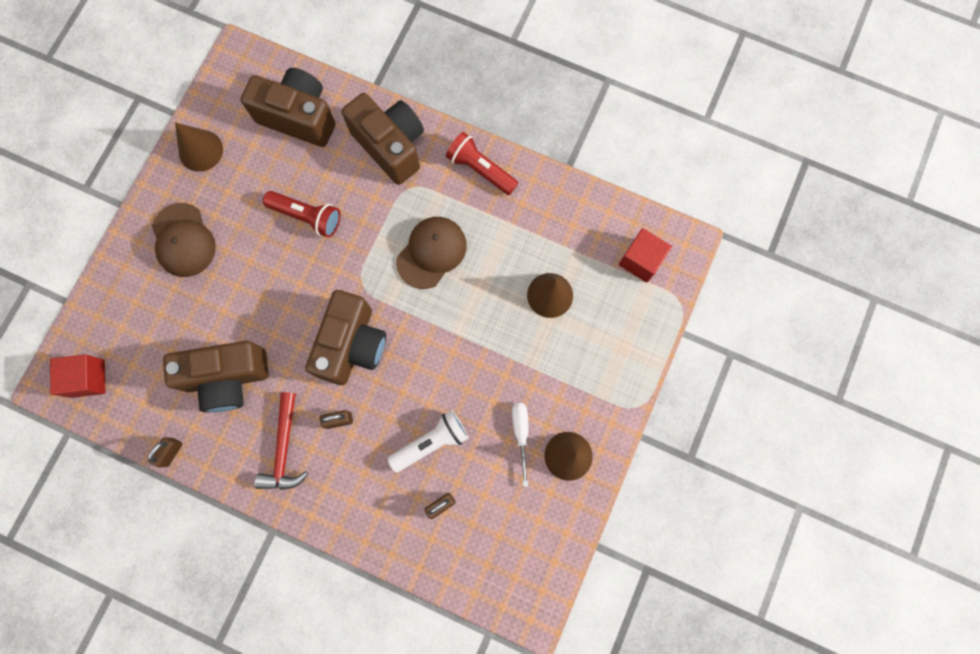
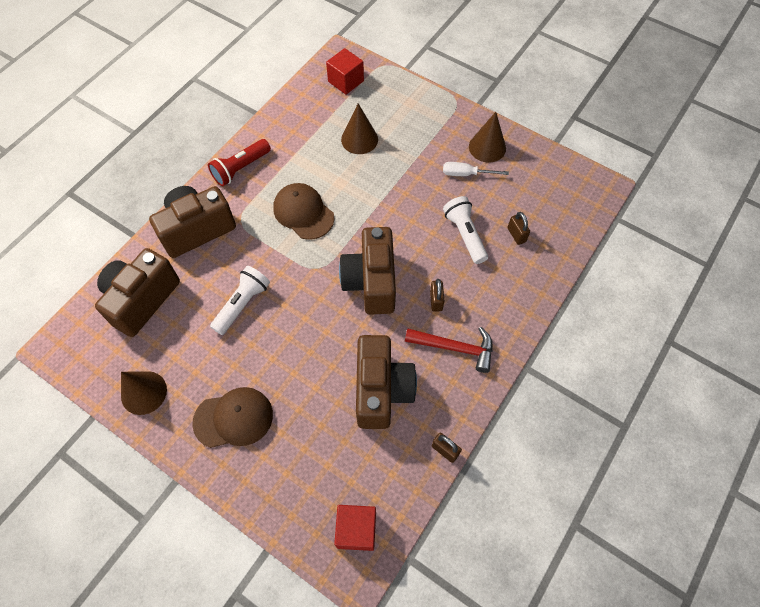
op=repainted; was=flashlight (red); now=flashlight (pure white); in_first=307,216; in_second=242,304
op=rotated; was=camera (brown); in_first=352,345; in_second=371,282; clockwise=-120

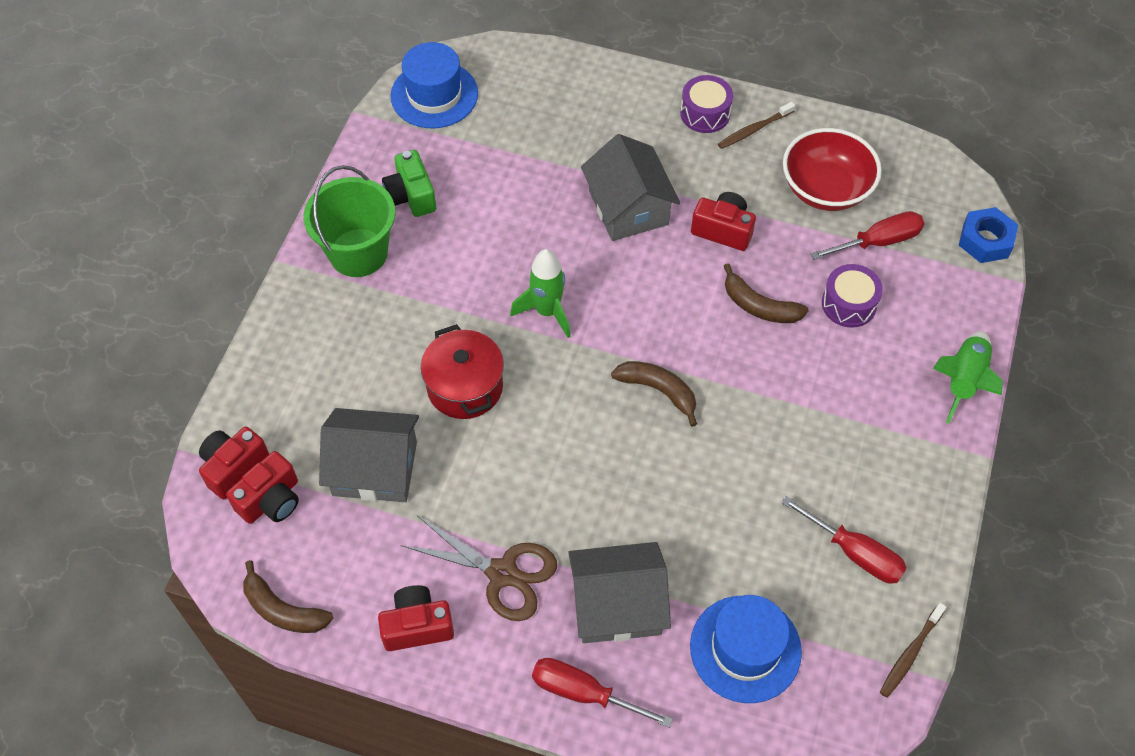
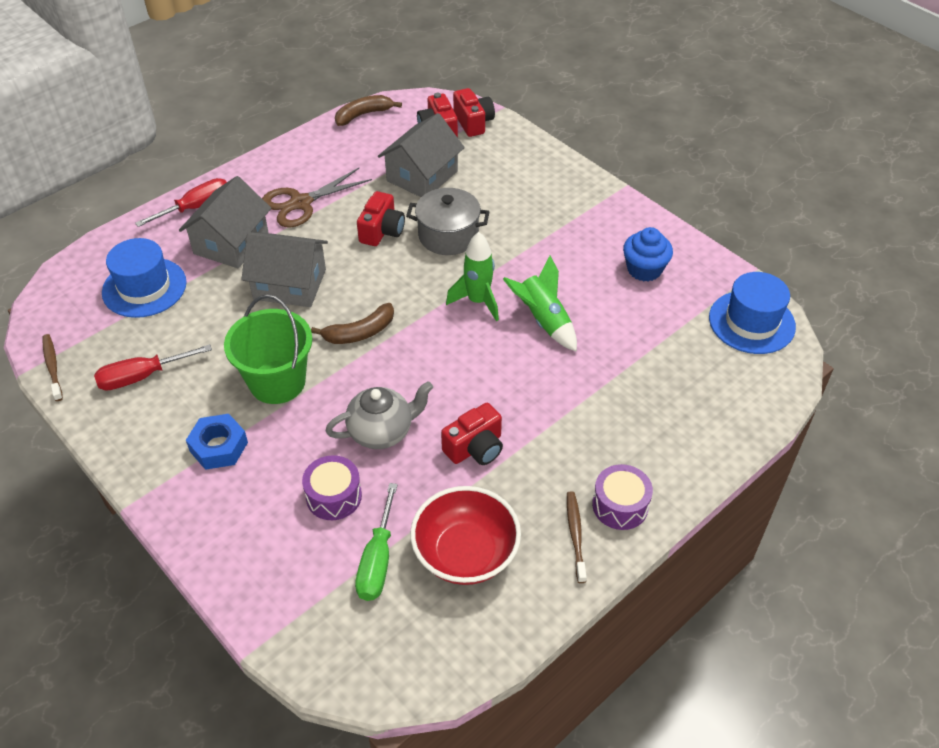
op=shifted; was=sand bucket (green); in_first=358,253; in_second=277,382
op=shifted; was=camera (red); in_first=417,626; in_second=382,231
op=swapped; was=camera (green); now=muffin (royal blue); in_first=411,196; in_second=644,269
op=repainted; was=pot (red); now=pot (gray); in_first=465,387; in_second=448,235
op=shifted; was=house (gray); in_first=628,207; in_second=290,284
op=swapped; was=banana (brown); now=china teapot (gray); in_first=759,306; in_second=381,432
op=repainted; was=screwdriver (red); now=screwdriver (green); in_first=878,242; in_second=377,560
op=shifted; was=spaceship (green); in_first=963,381; in_second=543,320
op=shifted; was=hexagon nut (royal blue); in_first=985,240; in_second=219,447

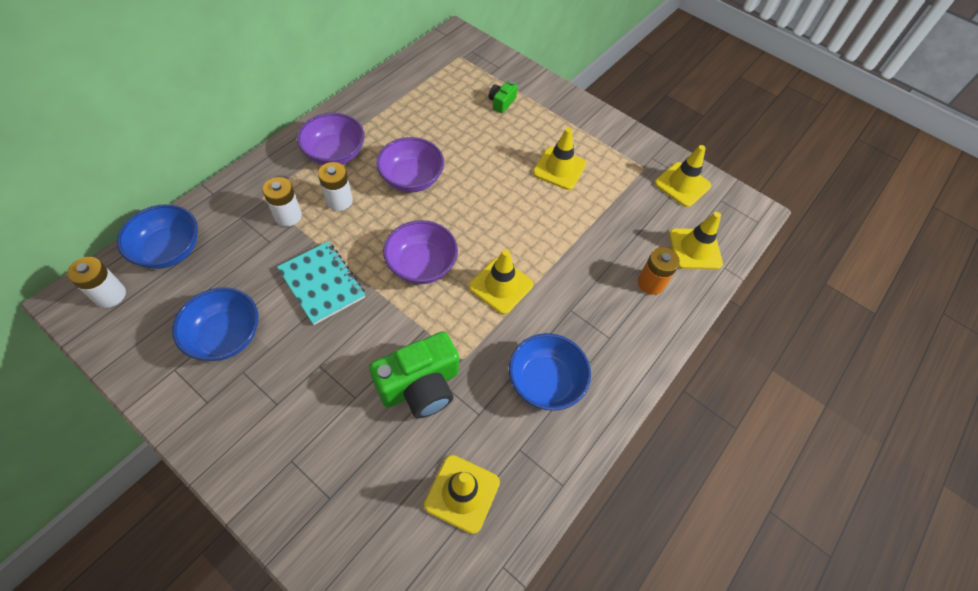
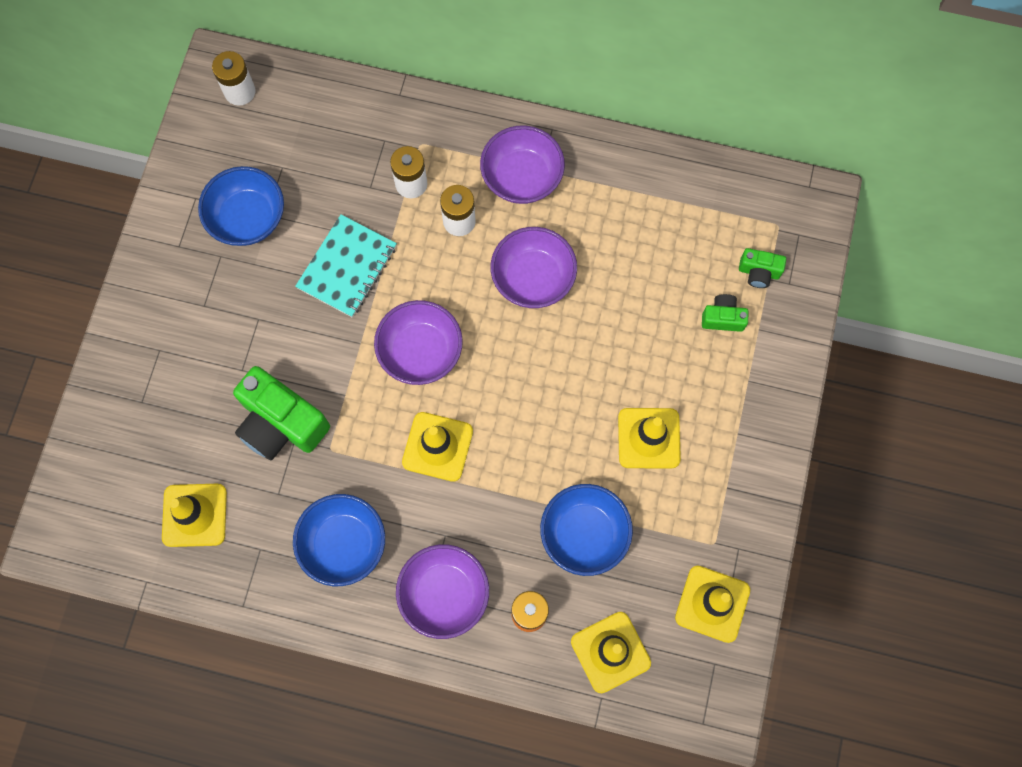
op=shifted; was=bowl (royal blue); in_first=169,250; in_second=584,534
op=new; now=bowl (purple); in_second=444,594
op=new; now=camera (green); in_second=758,272

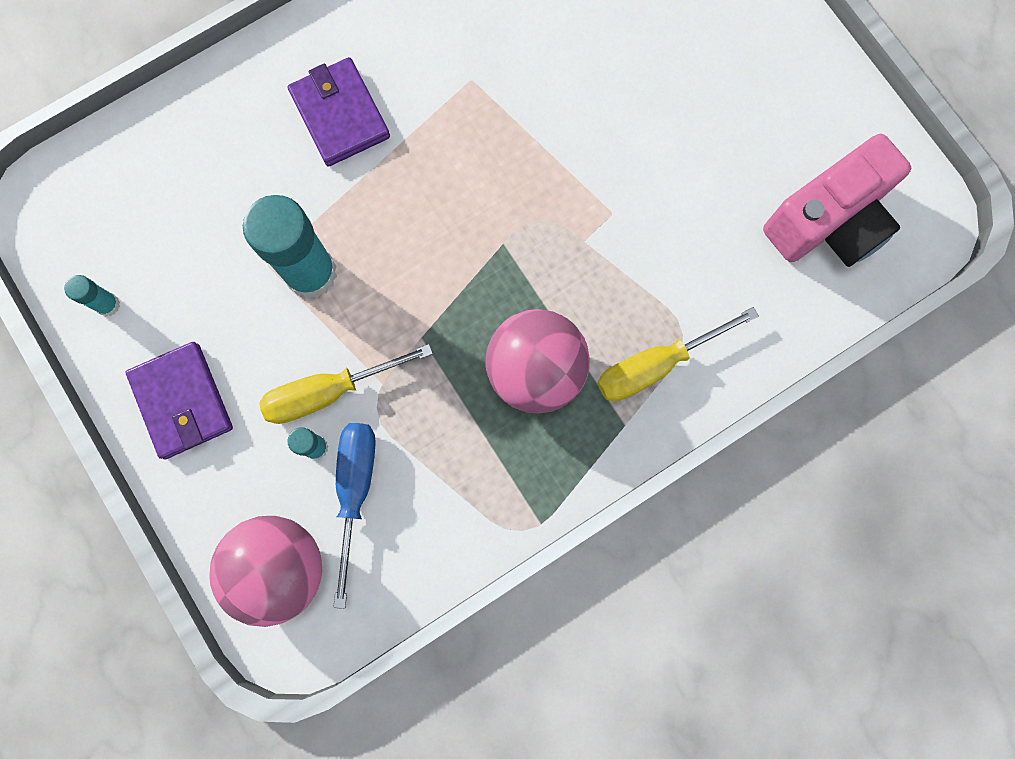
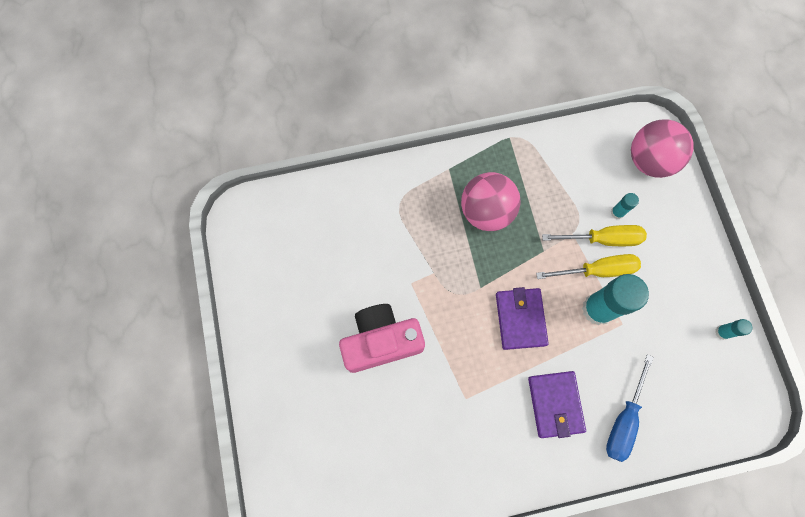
op=shifted; was=card wallet (purple); in_first=182,401; in_second=520,319
op=shifted; was=screwdriver (royal blue); in_first=355,491; in_second=624,420
op=shifted; was=screwdriver (bright yellow); in_first=656,365; in_second=597,270
op=shifted; was=camera (pink); in_first=828,222; in_second=381,341

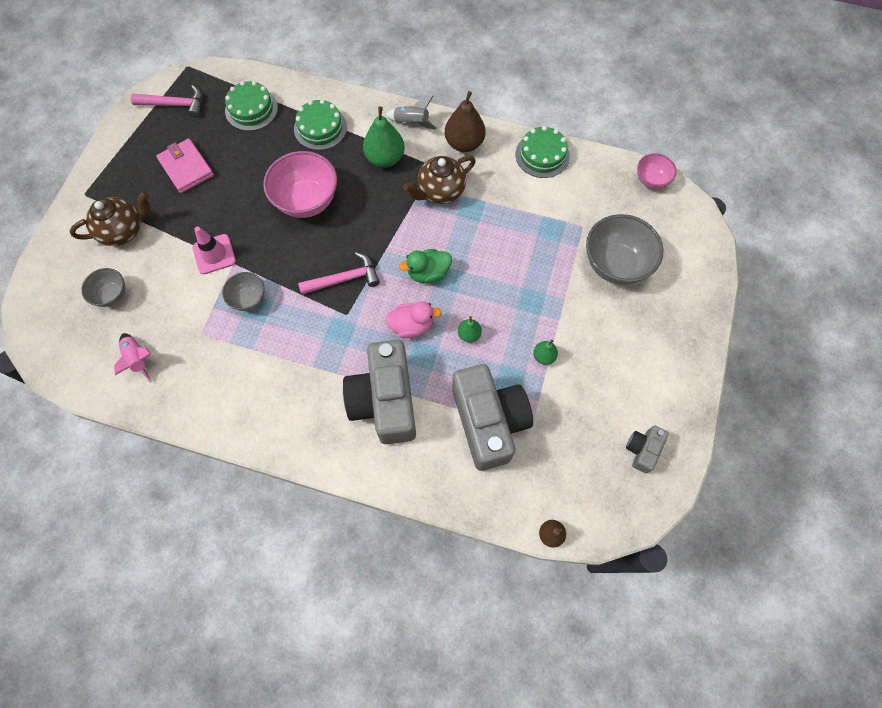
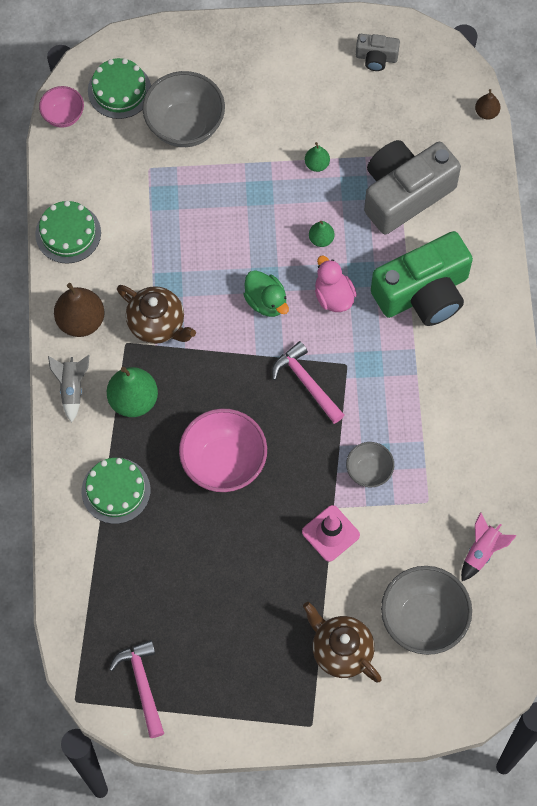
op=scaled; was=bowl (gray); in_first=112,295; in_second=423,620; ratio=1.82
op=gone; was=card wallet (pink); in_first=186,168
op=shifted; was=layer cake (green); in_first=251,109; in_second=119,90
op=repainted; was=camera (gray); now=camera (green); in_first=385,400; in_second=423,292

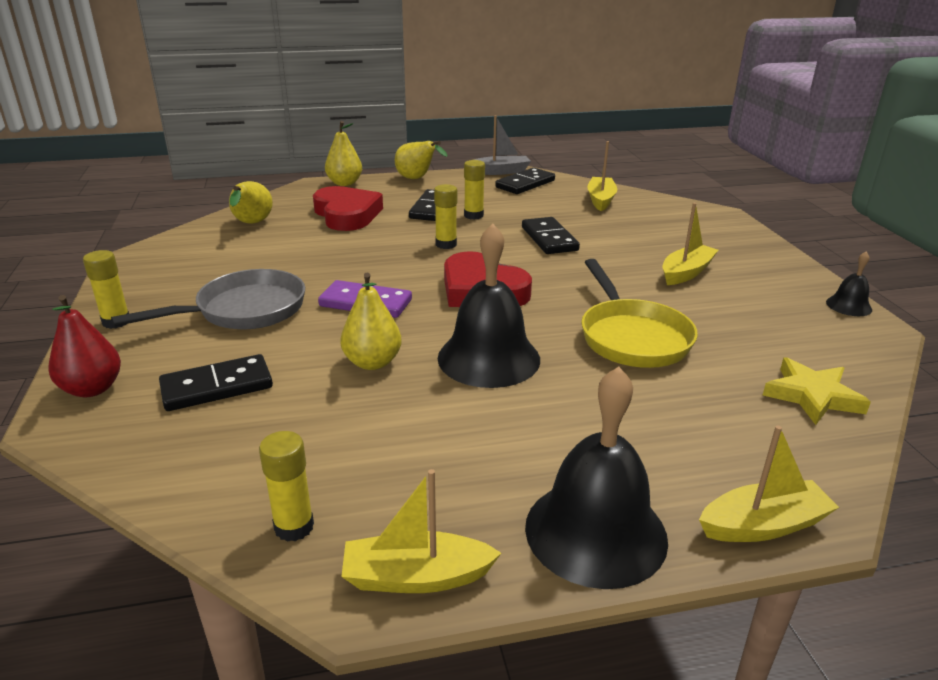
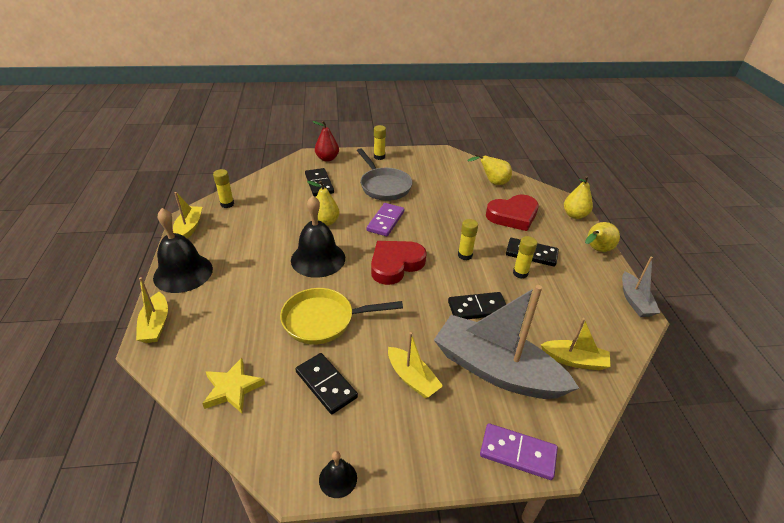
op=shifted; was=domino piece (ebony); in_first=525,184; in_second=326,384
op=new; now=sailboat (gray); in_second=496,370
op=new; now=domino piece (purple); in_second=517,453

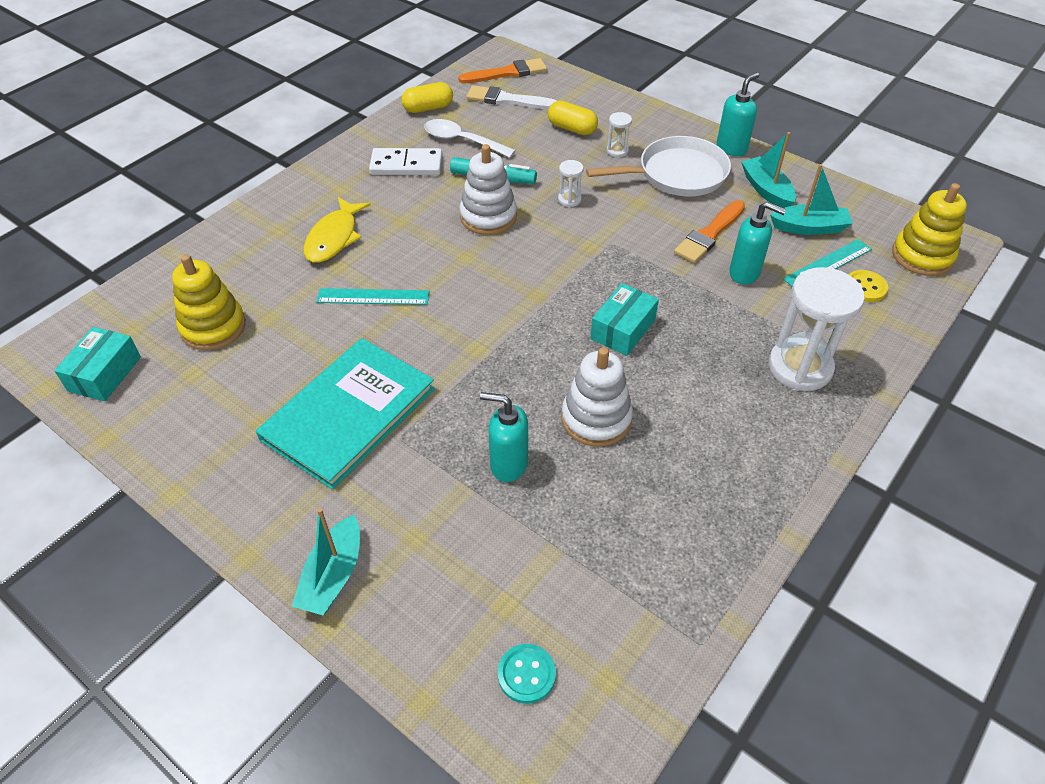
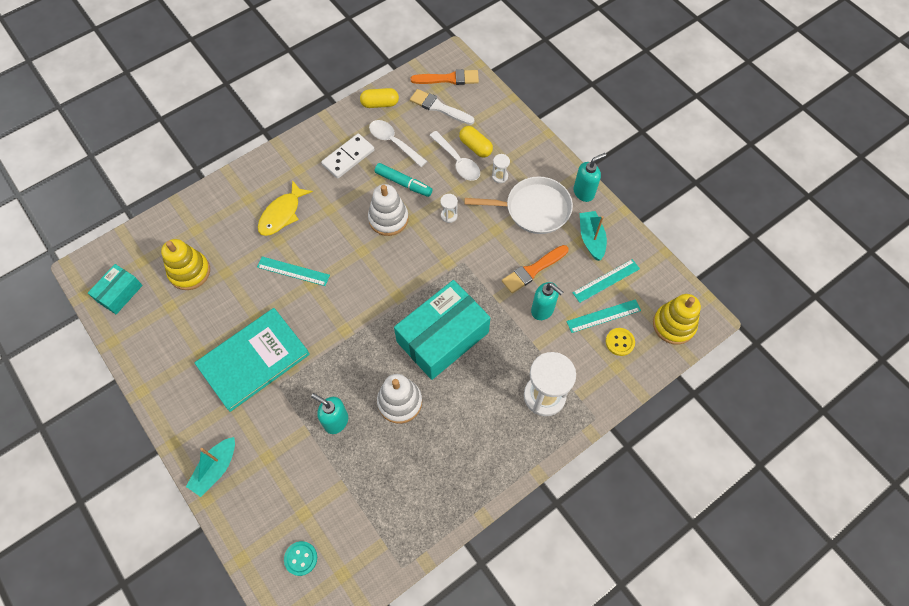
op=rotated; was=domino piece (pure white); in_first=406,165; in_second=348,157; clockwise=-60
op=scaled; was=parcel (aqua); in_first=623,329; in_second=442,337; ratio=1.94
op=swapped; was=sailboat (aqua); now=ruler (aqua); in_first=809,228; in_second=606,280
op=new; now=spoon (pure white); in_second=457,161

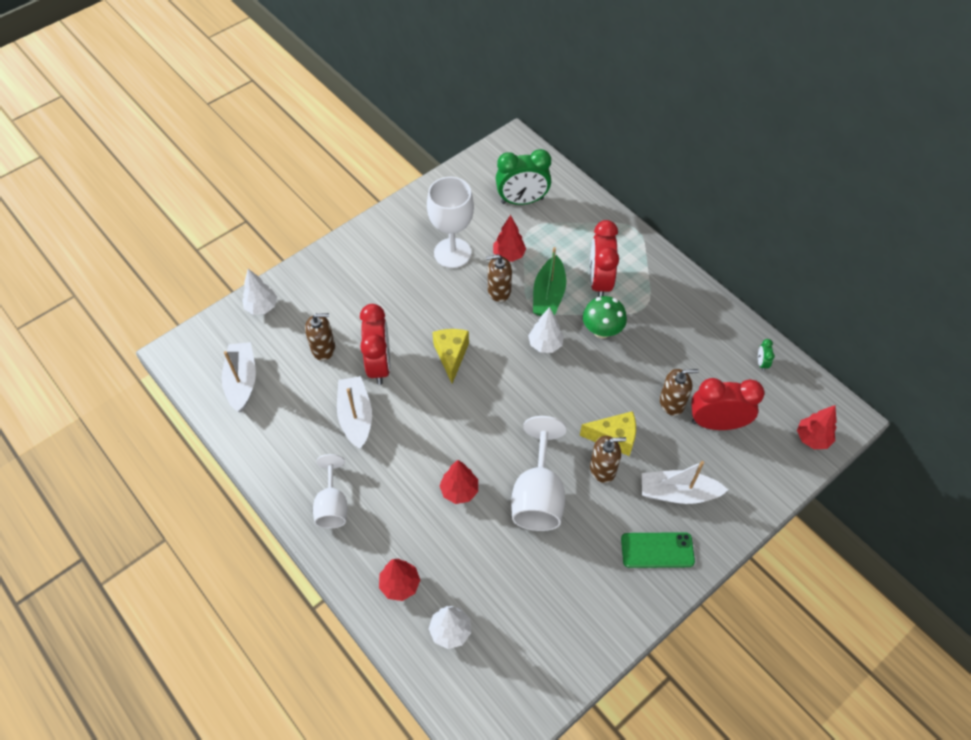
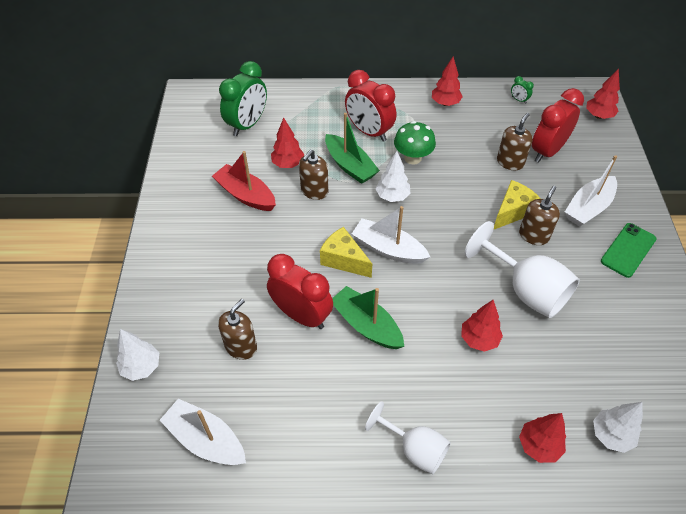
op=shifted; was=sailboat (pure white); in_first=356,417; in_second=388,249
op=swapped; was=goblet (pure white); now=sailboat (red); in_first=452,253; in_second=246,195
op=new; now=sailboat (green); in_second=366,325
op=new; now=tree (red); in_second=445,103

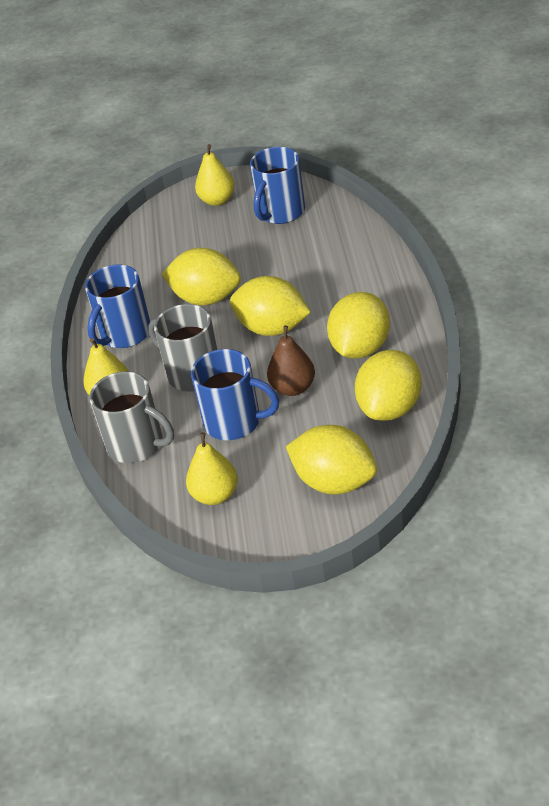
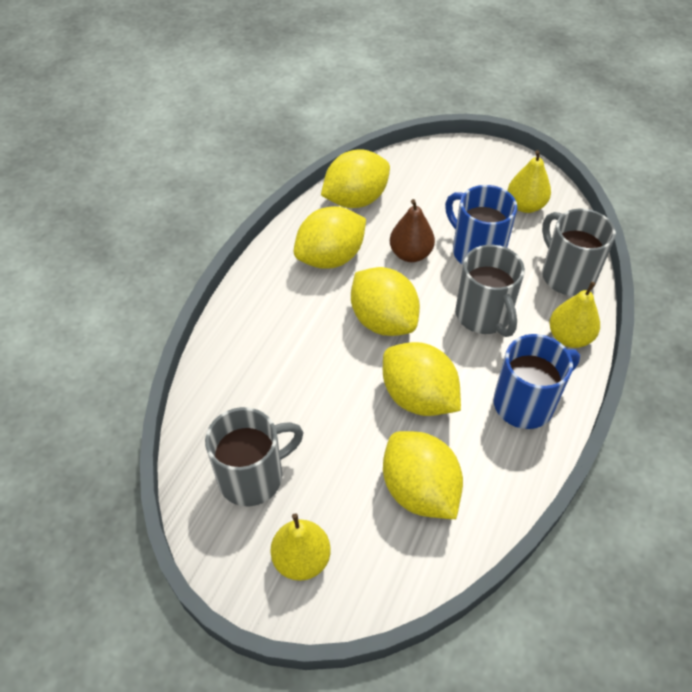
op=repainted; was=tea mug (royal blue); now=tea mug (gray); in_first=280,212; in_second=253,476
op=shifted; was=lemon (bright yellow); in_first=334,482; in_second=419,490

